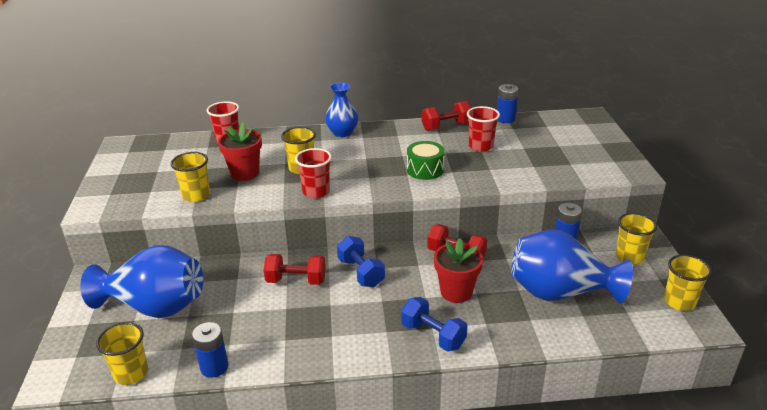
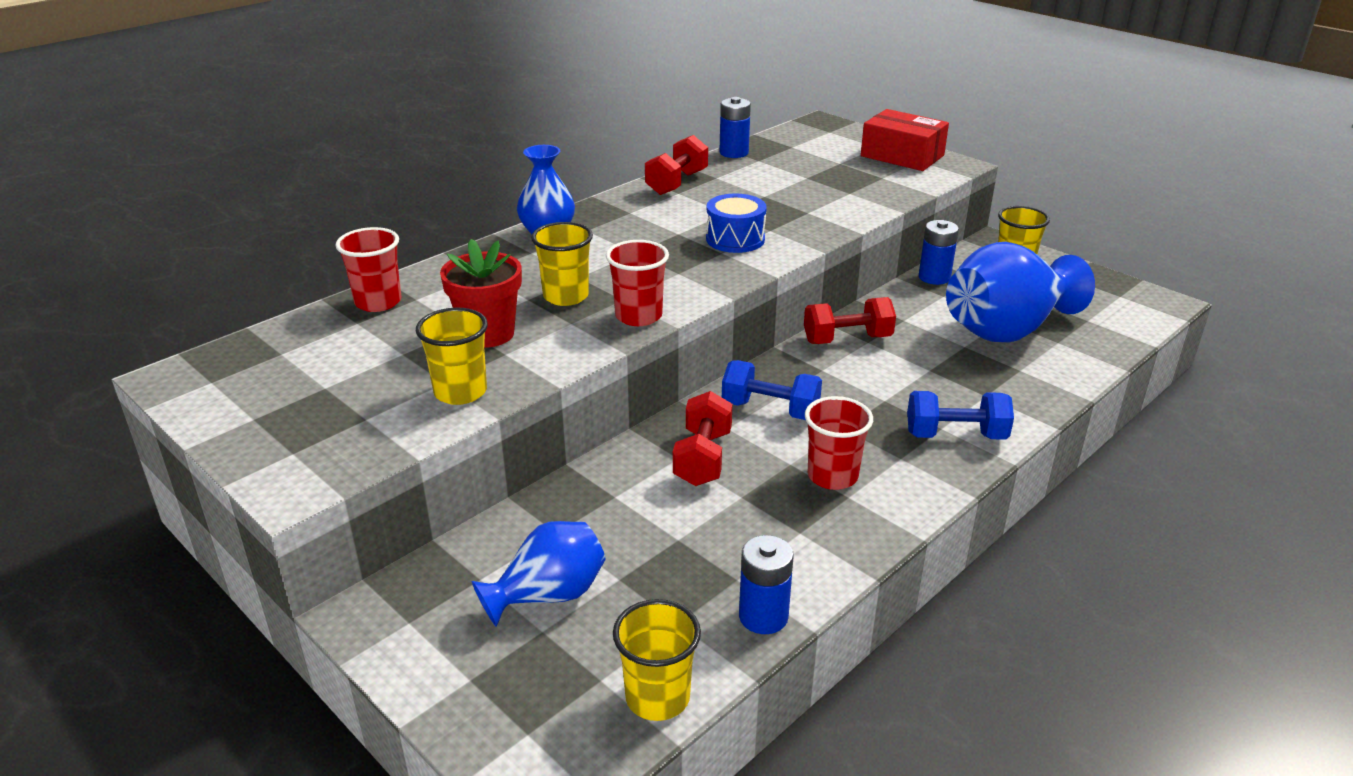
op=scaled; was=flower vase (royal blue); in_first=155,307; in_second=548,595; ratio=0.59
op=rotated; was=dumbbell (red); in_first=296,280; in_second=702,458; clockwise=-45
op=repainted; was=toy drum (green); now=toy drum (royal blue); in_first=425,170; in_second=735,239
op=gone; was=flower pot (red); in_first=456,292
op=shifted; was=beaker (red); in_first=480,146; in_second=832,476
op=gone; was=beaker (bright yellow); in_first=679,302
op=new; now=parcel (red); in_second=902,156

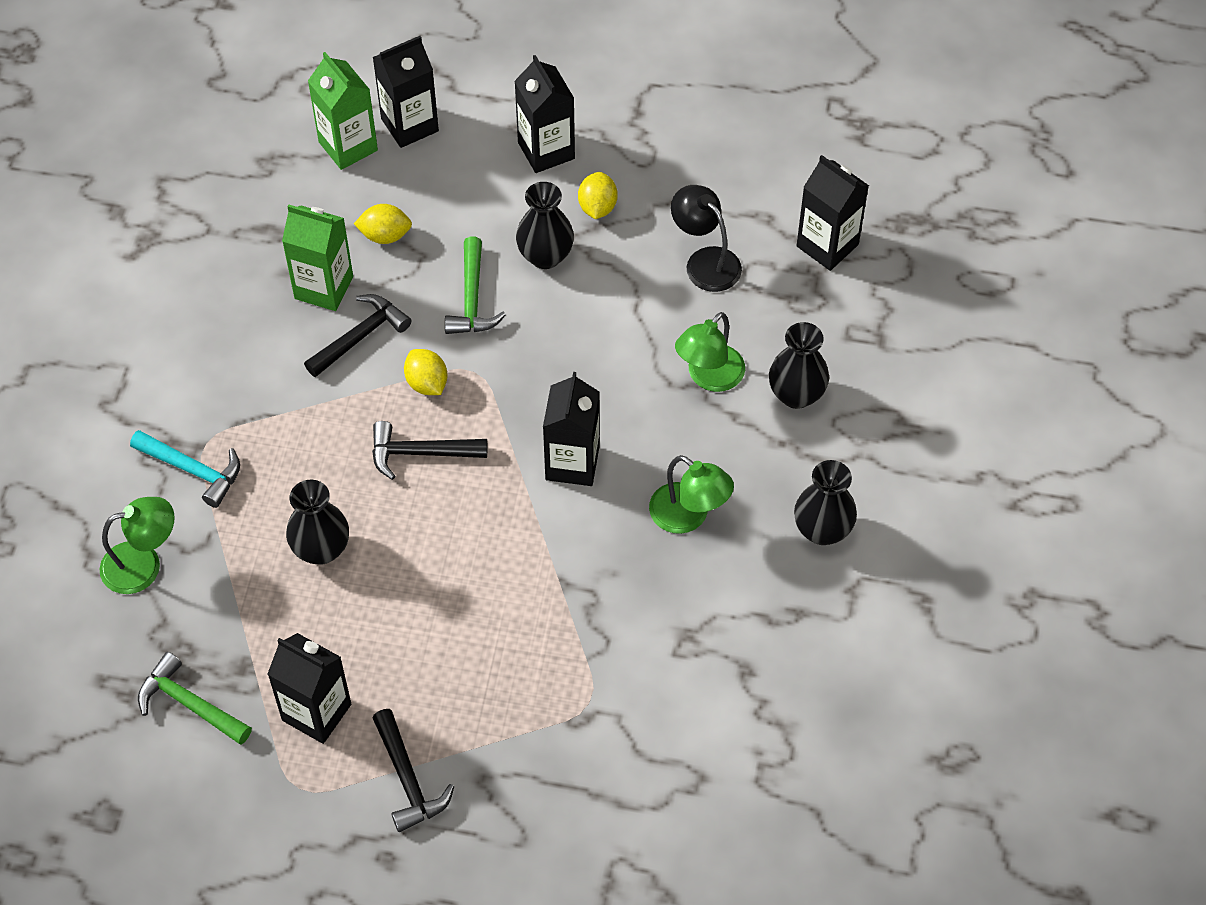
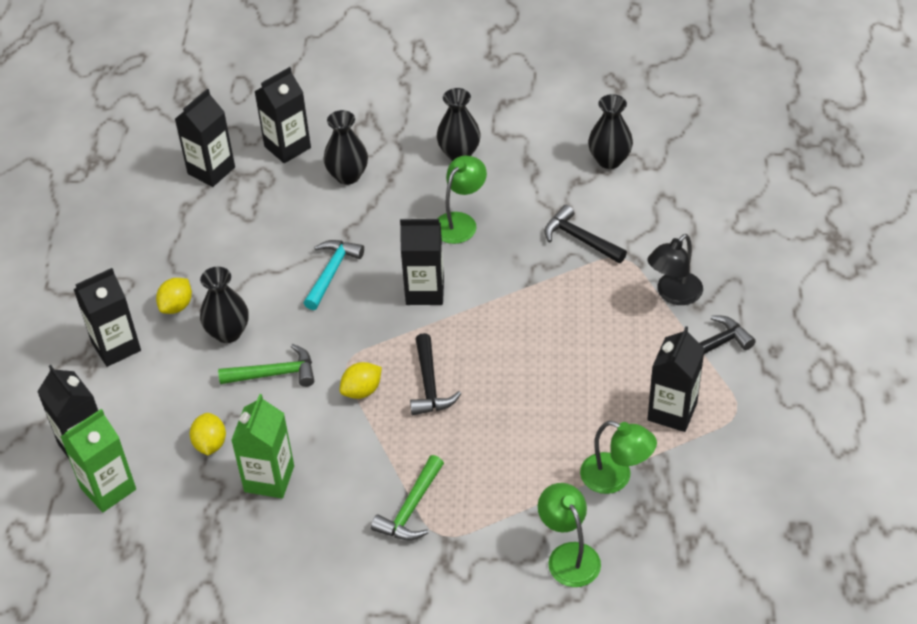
op=shifted; was=hammer (aqua); in_first=193,470; in_second=331,273
op=shifted; was=hammer (green); in_first=190,704; in_second=411,508
op=shifted; was=flower vase (ebony); in_first=321,549; in_second=609,160
op=shifted; was=hammer (ebony); in_first=360,336; in_second=580,239
op=rotated; was=lemon (bright yellow); in_first=597,207; in_second=176,306; clockwise=-60
op=shifted; was=reading lamp (ebony); in_first=705,261; in_second=673,294
op=shifted; was=reading lamp (green); in_first=709,377; in_second=615,478
op=new; now=juice carton (ebony); in_second=287,147

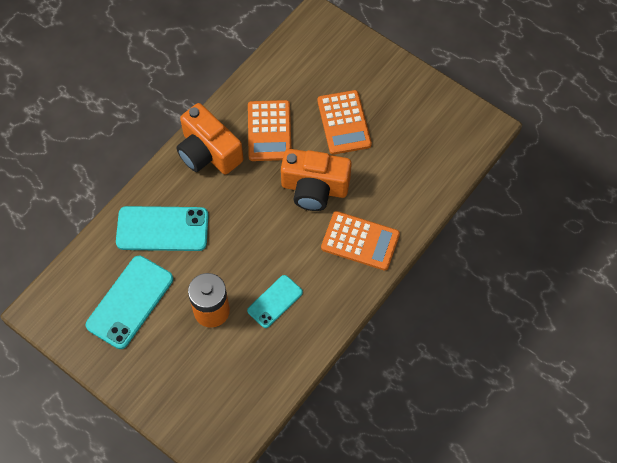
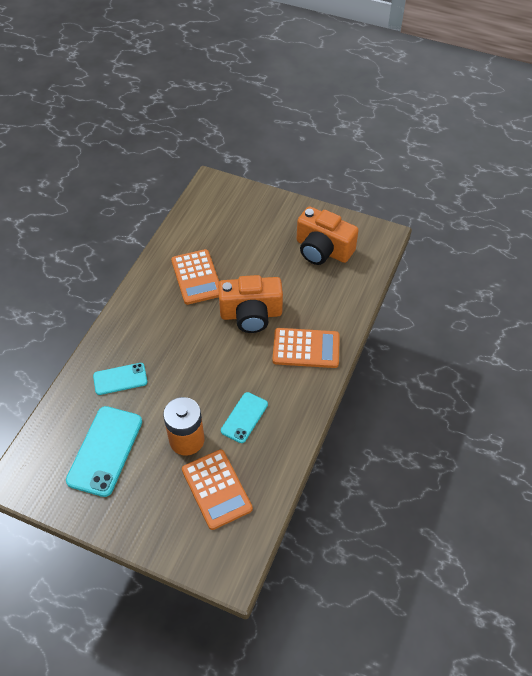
op=scaled; was=smartphone (aqua); in_first=162,229; in_second=120,379; ratio=0.6
op=shifted; was=camera (orange-coloured); in_first=208,152; in_second=322,250
op=shifted; was=adding machine (orange-coloured); in_first=344,123; in_second=217,489

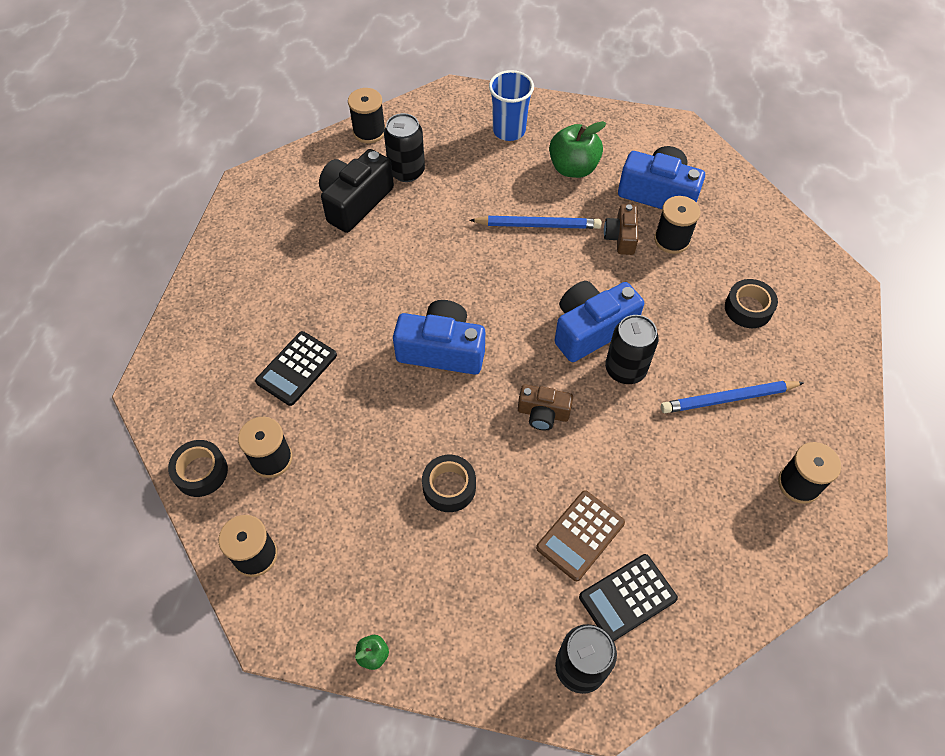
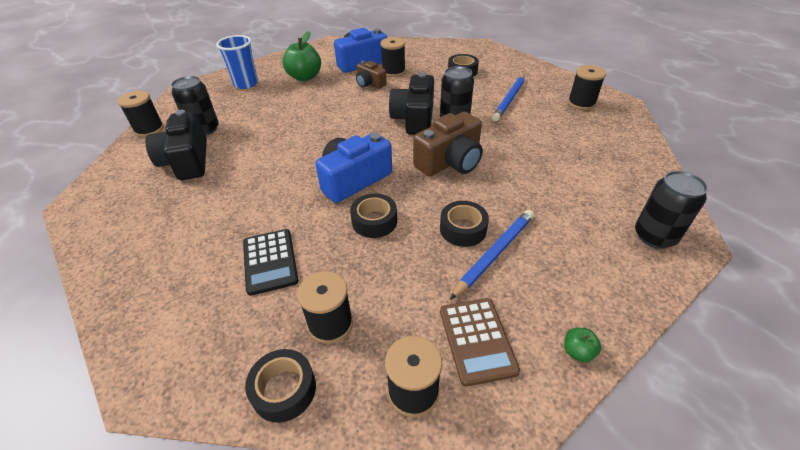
op=shifted; was=pencil (royal blue); in_first=538,225; in_second=494,253
op=scaled; was=camera (brown); in_first=543,413; in_second=450,162; ratio=1.73
op=shifted; was=adding machine (brown); in_first=580,535; in_second=477,340
op=repainted; was=camera (royal blue); now=camera (ebony); in_first=591,329; in_second=414,119
op=gone; was=adding machine (ebony); in_first=627,598
op=new; now=tape (ebony); in_second=374,221

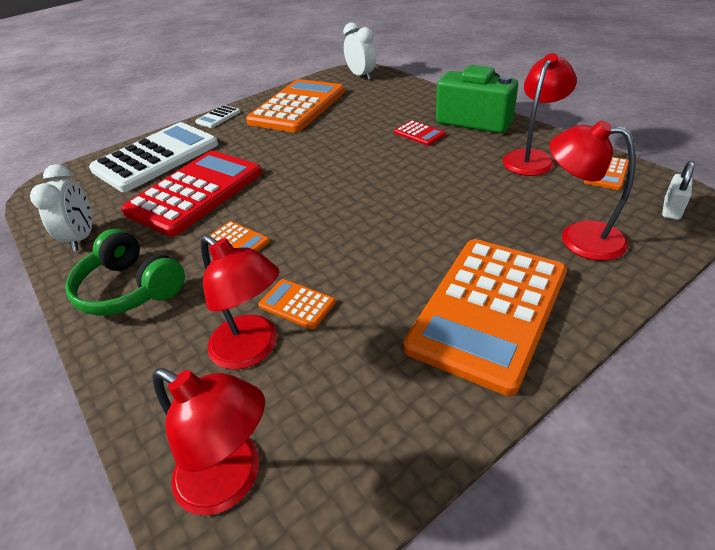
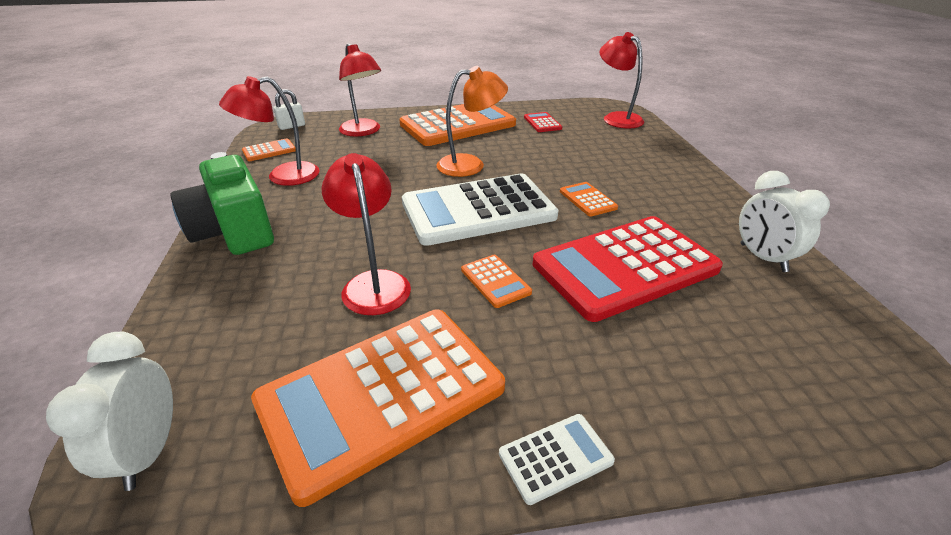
op=rotated; was=alarm clock (pure white); in_first=82,238; in_second=762,258; clockwise=-45
op=gone; was=headphones (green); in_first=130,288
op=shifted; was=adding machine (pure white); in_first=156,157; in_second=478,210
op=shifted; was=reading lamp (red); in_first=253,349; in_second=374,283
op=shifted; was=adding machine (orange-coloured); in_first=297,304; in_second=495,281
op=shifted; was=adding machine (red); in_first=419,133; in_second=542,123
op=new; now=reading lamp (orange-coloured); in_second=470,165

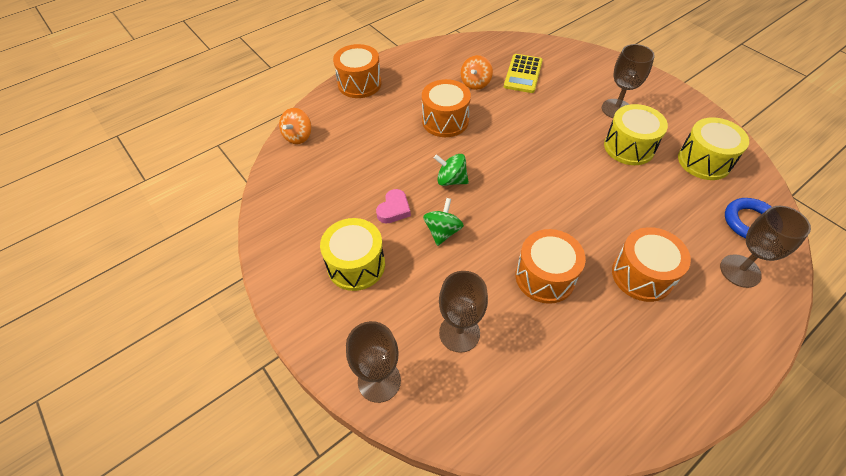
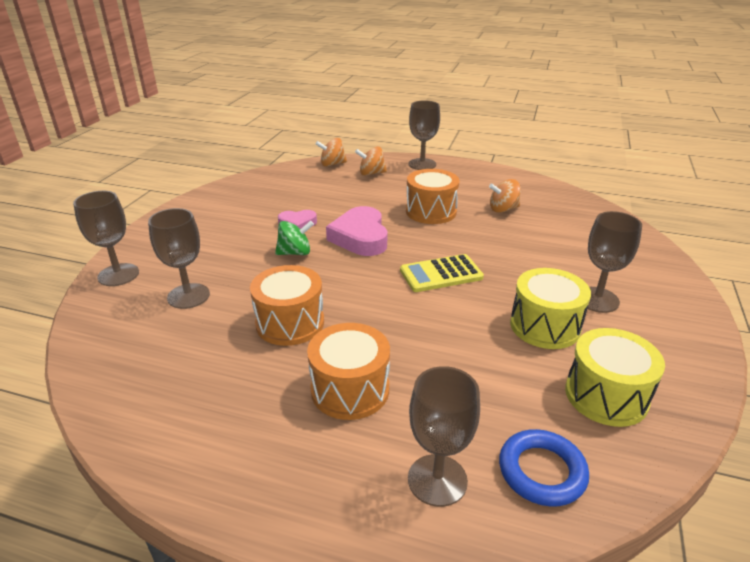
op=gone; was=toy drum (bright yellow); in_first=356,265
op=swapped; was=toy drum (orange-coloured); now=goblet (brown); in_first=359,84; in_second=422,164
op=swapped; was=toy top (green); now=heart shape (pink); in_first=451,180; in_second=360,237
op=shifted; was=adding machine (bright yellow); in_first=523,74; in_second=441,274
op=new; now=toy top (orange-coloured); in_second=371,173

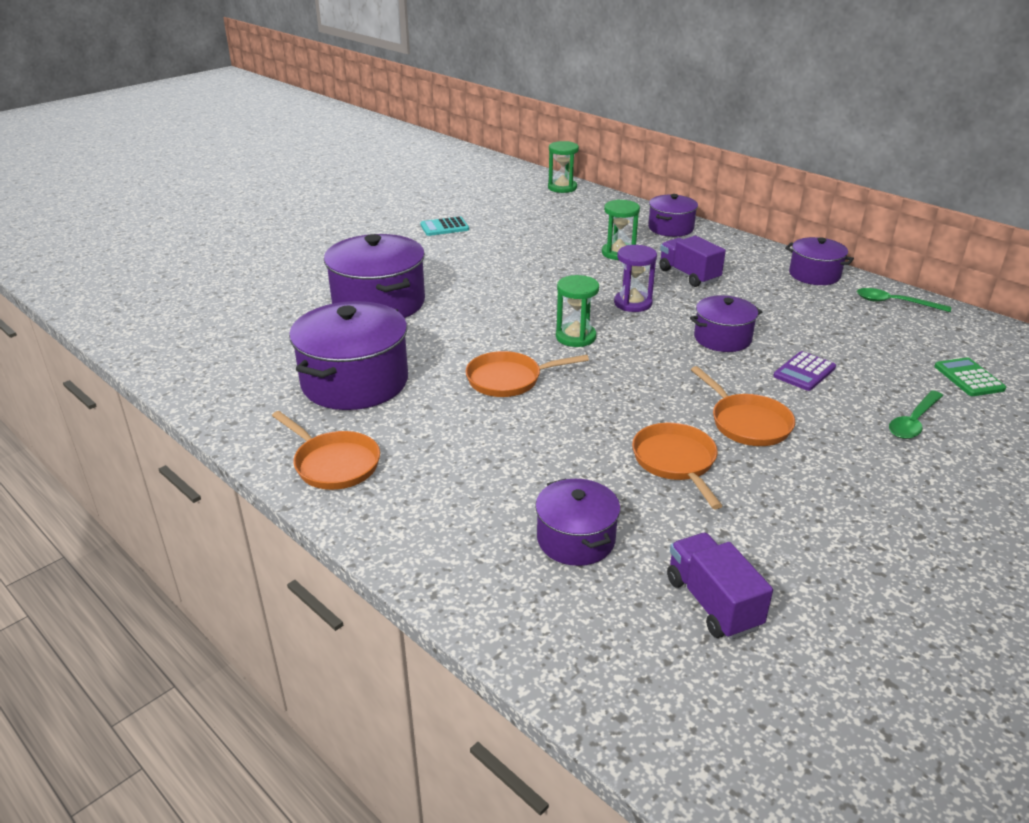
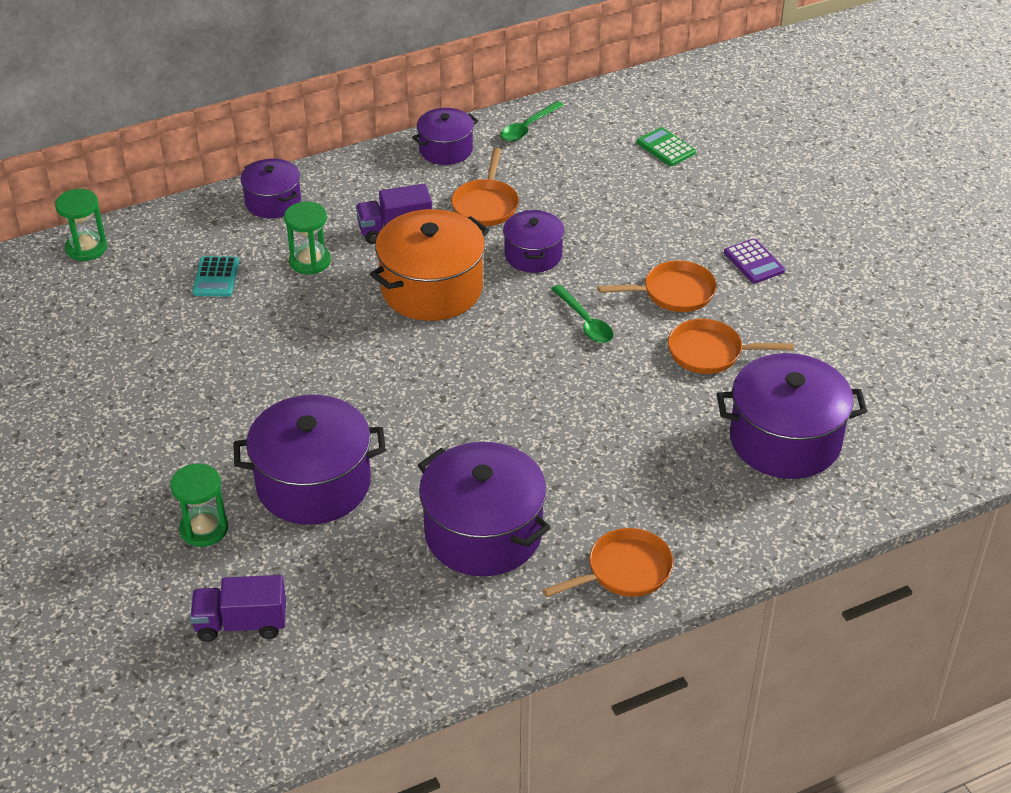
op=shifted; was=adding machine (aqua); in_first=444,227; in_second=216,277
op=shifted; was=pan (orange-coloured); in_first=508,379; in_second=486,205
op=scaled; was=pot (purple); in_first=576,539; in_second=785,440; ratio=1.73
op=shifted; was=sandglass (green); in_first=575,337; in_second=204,528
op=swapped; was=sandglass (purple); now=pot (orange-coloured); in_first=633,303; in_second=431,288
op=shifted; was=lorry (purple); in_first=712,603; in_second=241,624
op=shifted; was=adding machine (purple); in_first=804,372; in_second=754,262
op=shifted; was=spoon (green); in_first=913,422; in_second=585,322
op=rotated; was=adding machine (green); in_first=968,378; in_second=666,148; clockwise=45

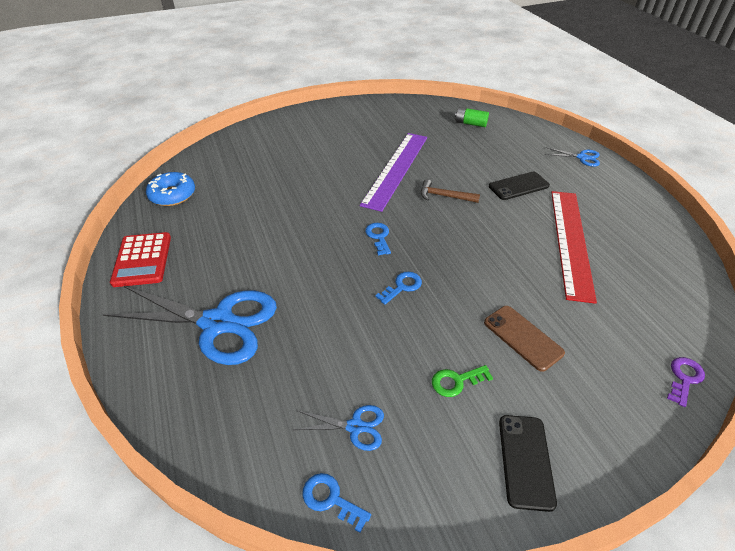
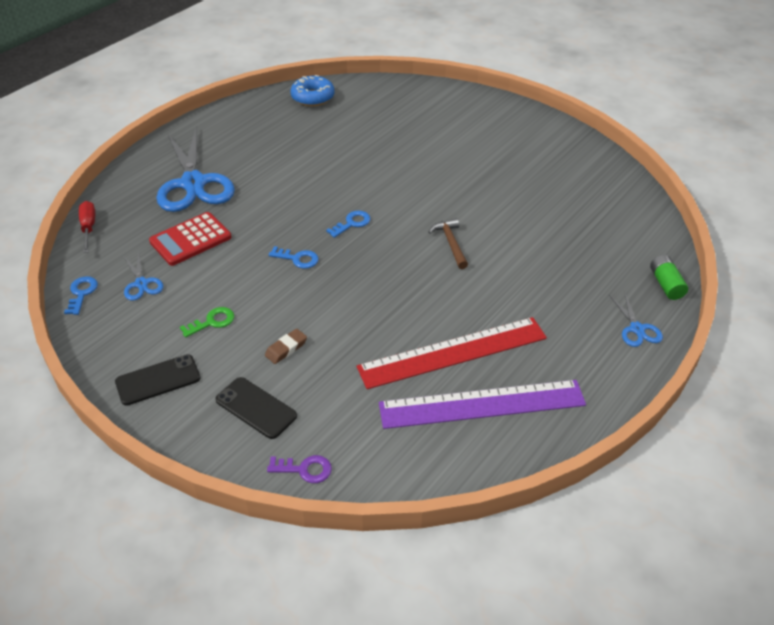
op=shifted; was=adding machine (red); in_first=142,260; in_second=190,239
op=shifted; was=ruler (purple); in_first=396,169; in_second=482,404
op=rotated; was=latchkey (green); in_first=456,381; in_second=212,322; clockwise=105
op=shifted; was=AA battery (green); in_first=470,123; in_second=666,284
op=swapped; was=smartphone (brown); now=eraser (brown); in_first=523,337; in_second=286,348
op=shifted; was=smartphone (ebony); in_first=518,186; in_second=256,408
op=new; now=screwdriver (red); in_second=88,227

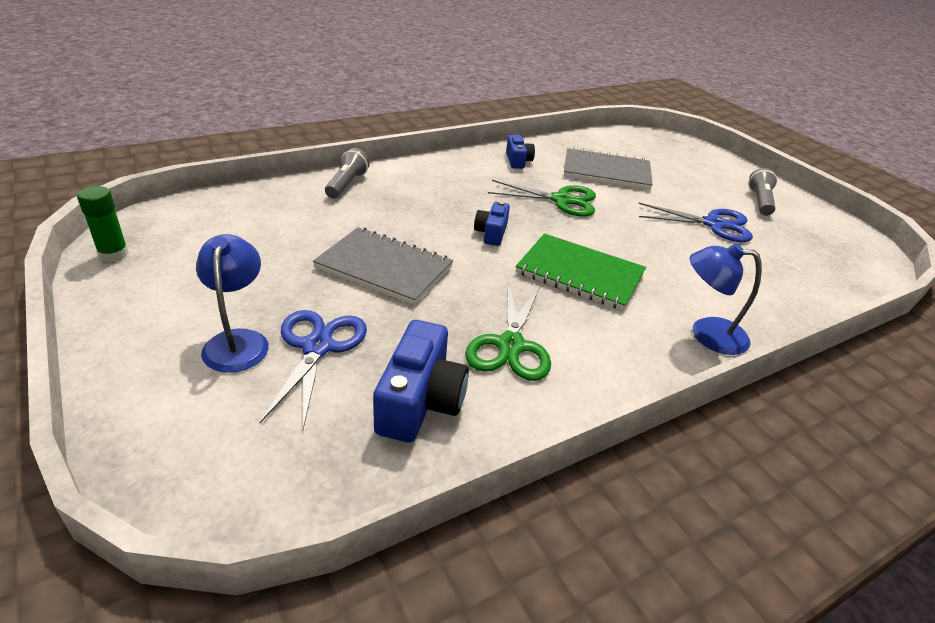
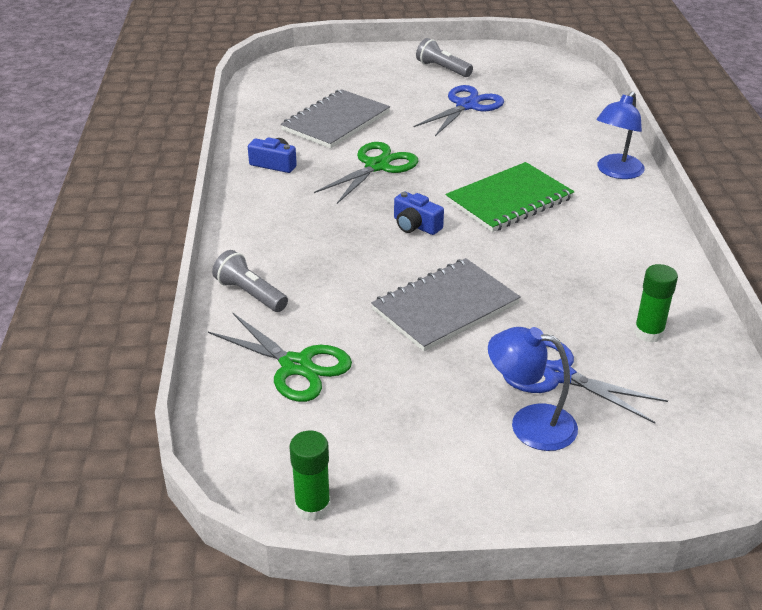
op=swapped; was=camera (royal blue); now=glue stick (green); in_first=420,401; in_second=648,333
op=shifted; was=shears (green); in_first=510,345; in_second=296,366

